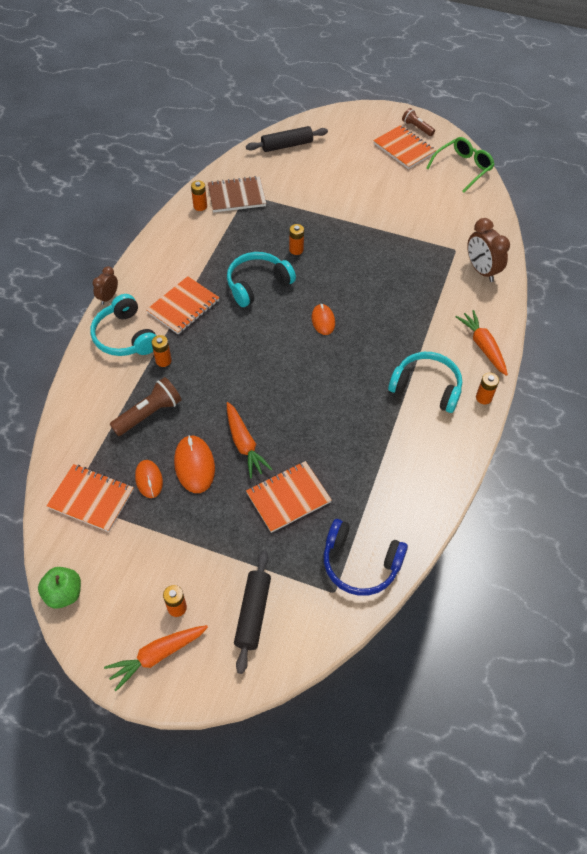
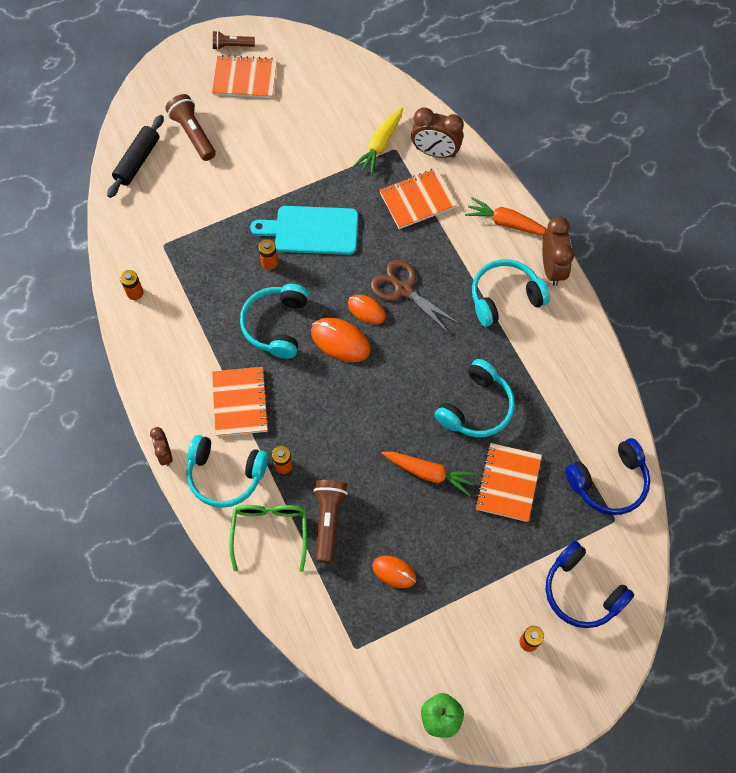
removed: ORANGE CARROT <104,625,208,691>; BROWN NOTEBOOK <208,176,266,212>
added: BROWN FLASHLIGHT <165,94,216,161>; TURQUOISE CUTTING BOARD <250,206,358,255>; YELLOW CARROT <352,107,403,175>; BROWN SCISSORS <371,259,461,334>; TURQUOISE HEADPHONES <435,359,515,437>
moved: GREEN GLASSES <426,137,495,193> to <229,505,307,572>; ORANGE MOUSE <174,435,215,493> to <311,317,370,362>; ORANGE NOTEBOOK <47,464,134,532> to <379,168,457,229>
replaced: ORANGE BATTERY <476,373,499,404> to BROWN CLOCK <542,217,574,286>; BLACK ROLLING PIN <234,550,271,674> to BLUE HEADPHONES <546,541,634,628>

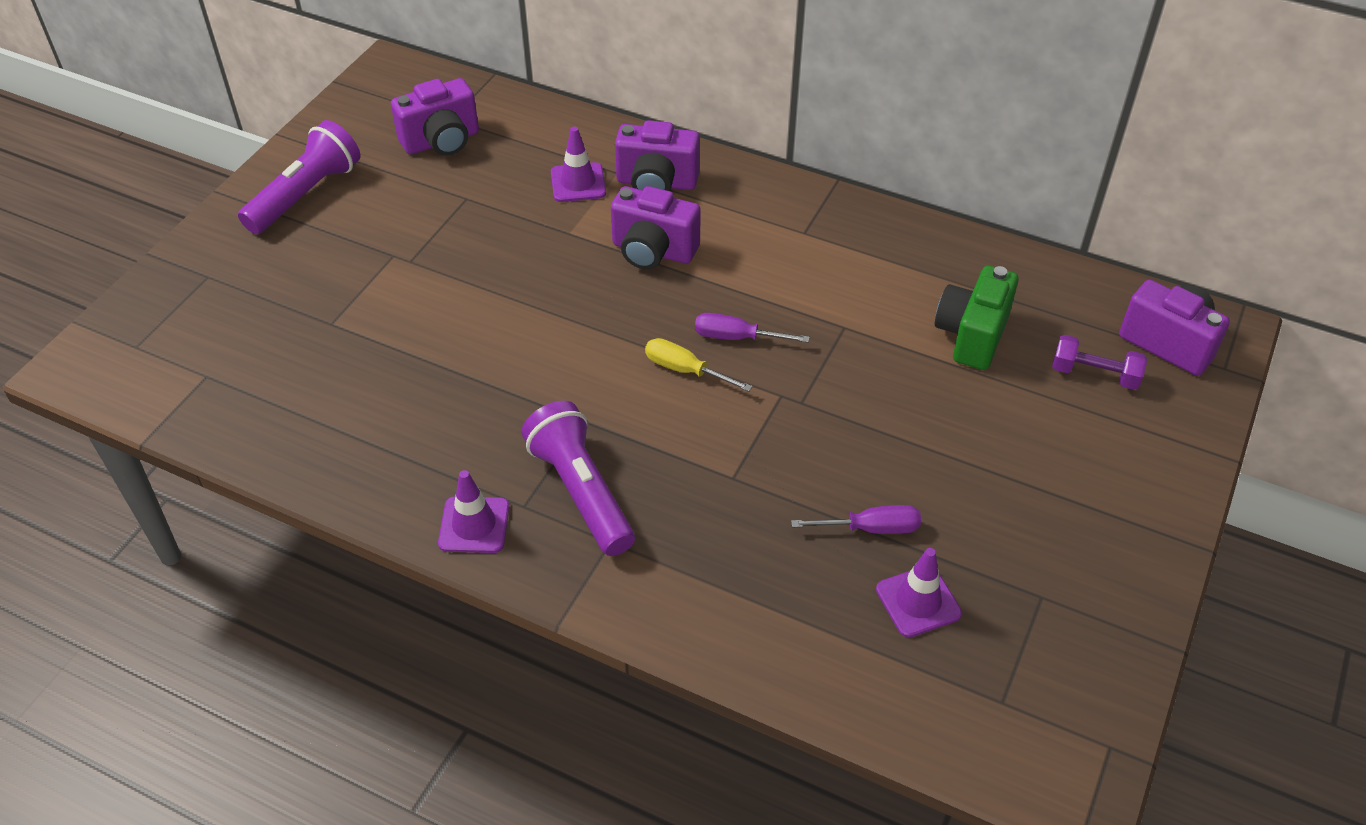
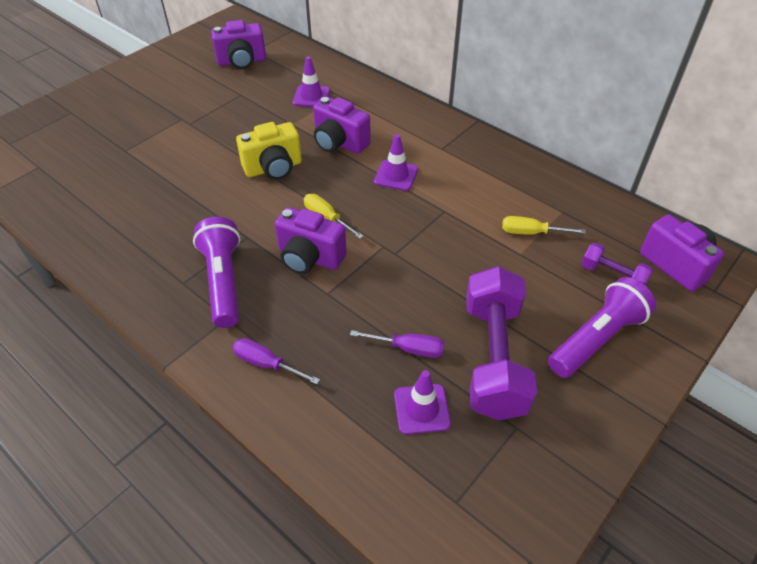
added: YELLOW CAMERA <236,122,302,180>; PURPLE DUMBBELL <466,266,537,420>
moved: PURPLE SCREWDRIVER <695,313,810,343> to <233,338,320,385>; PURPLE CAMERA <615,120,700,191> to <275,207,347,274>; PURPLE TRAFFIC CONE <438,470,509,553> to <374,134,418,191>; PURPLE FLASHLIGHT <238,120,360,234> to <548,277,656,378>
replaced: GREEN CAMERA <935,266,1019,370> to YELLOW SCREWDRIVER <502,216,586,235>

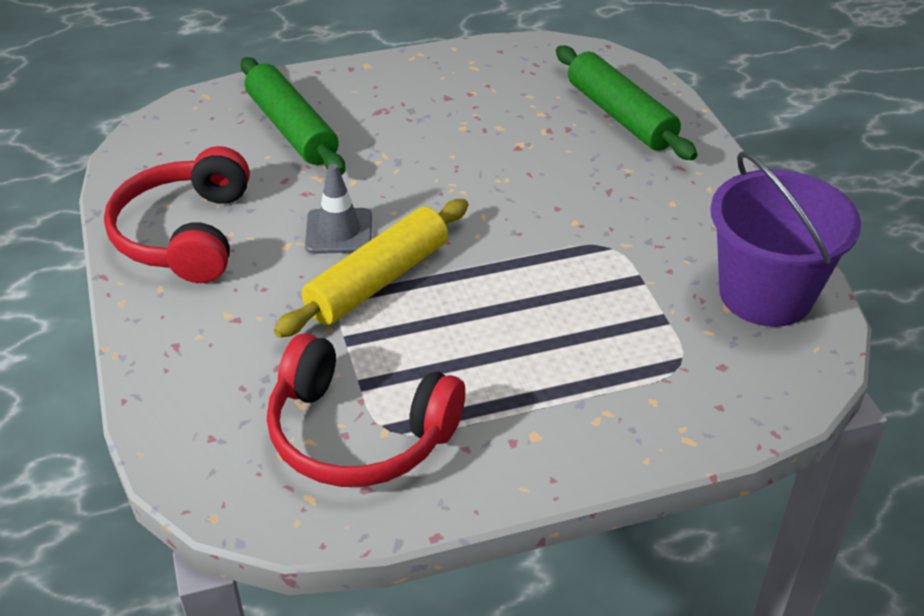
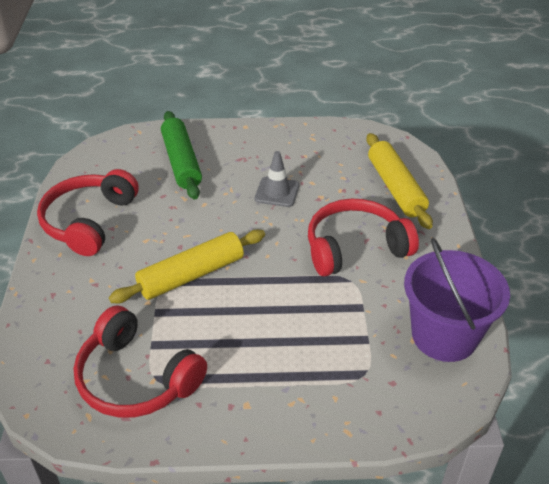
added: RED HEADPHONES <308,199,419,277>
moved: GREY TRAFFIC CONE <305,164,372,254> to <255,151,299,207>
recoloured: GREEN ROLLING PIN <556,46,698,160> to YELLOW ROLLING PIN <366,133,433,229>

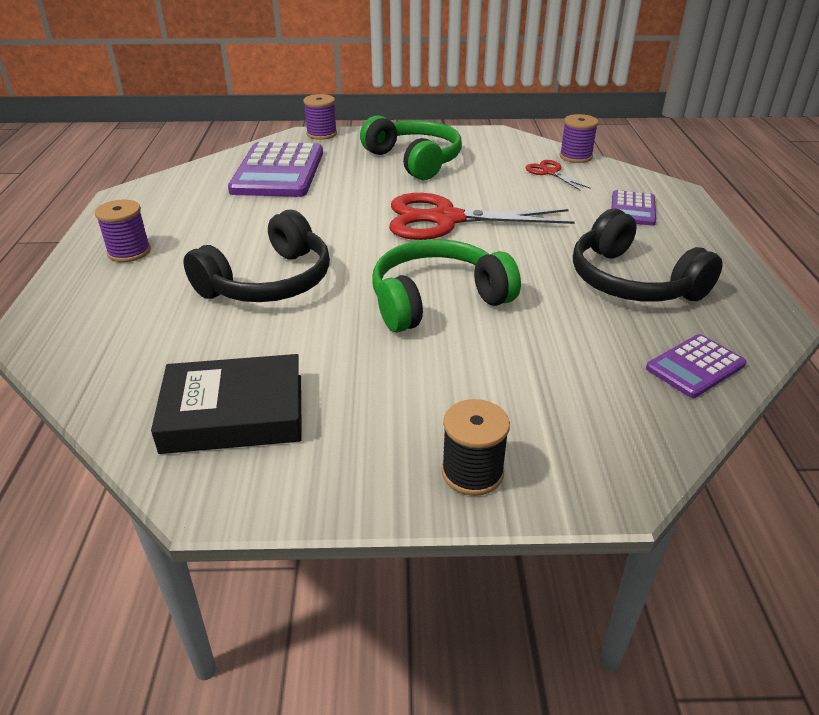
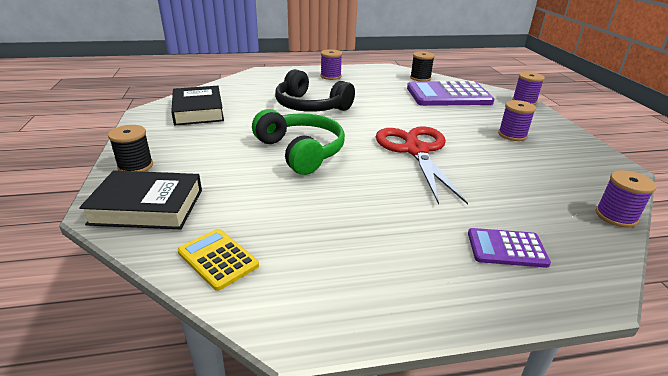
removed: RED SCISSORS <526,160,591,191>; BLACK HEADPHONES <573,209,723,302>
added: BLACK BOOK <79,170,202,229>; BLACK SPOOL <410,51,435,82>
replaced: GREEN HEADPHONES <360,115,462,180> to PURPLE SPOOL <498,100,536,141>
recoloured: PURPLE CALCULATOR <646,334,746,398> to YELLOW CALCULATOR <178,229,259,291>

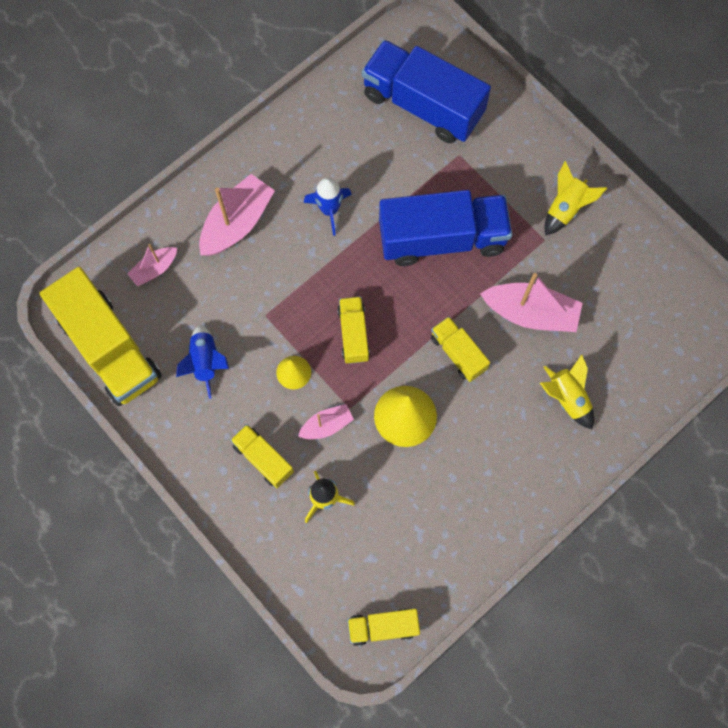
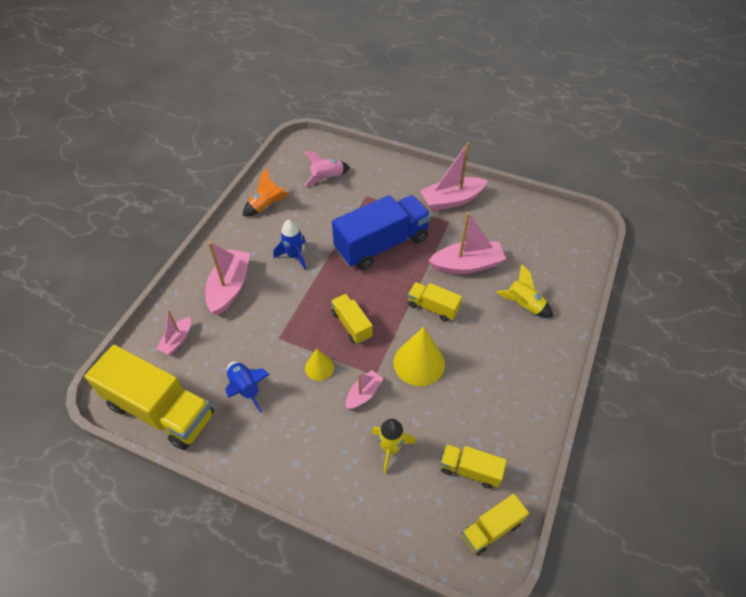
added: ORANGE ROCKET <243,168,290,216>
moved: YELLOW TRUCK <230,424,294,488> to <440,444,507,489>
replaced: BLUE TRUCK <362,40,491,143> to PINK ROCKET <304,151,350,186>; YELLOW ROCKET <545,161,607,236> to PINK BOAT <420,142,488,211>

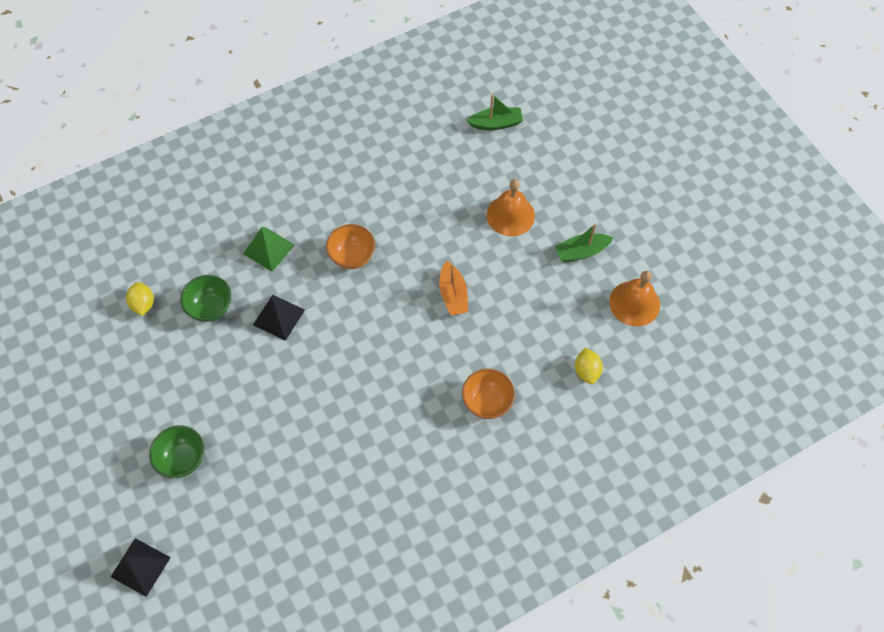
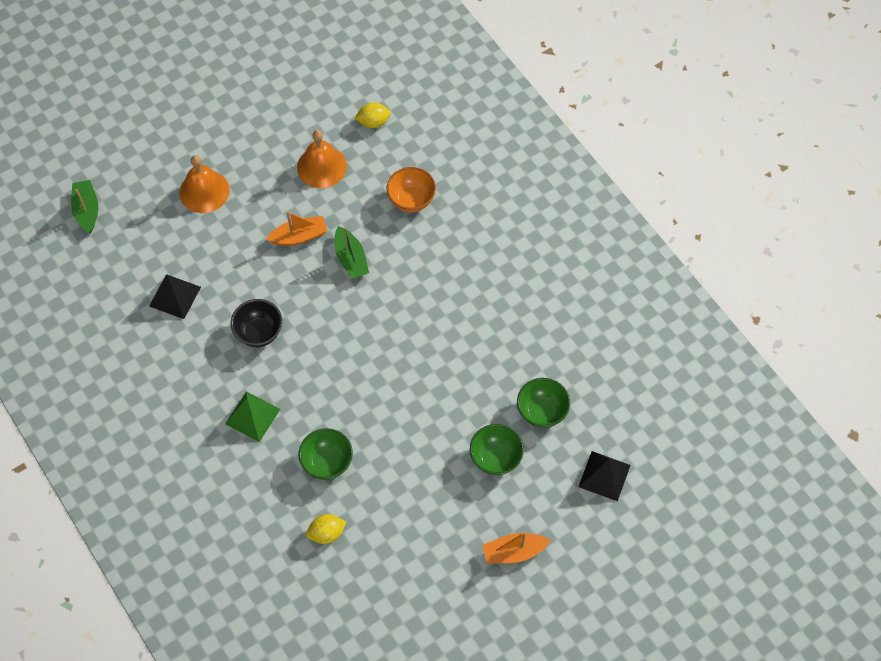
added: ORANGE BOAT <483,532,551,564>; GREEN BOWL <517,378,570,428>
moved: BLACK PYRAMID <253,295,305,341> to <149,274,201,319>; ORANGE BELL <609,271,660,326> to <297,130,347,188>; GREEN BOAT <555,224,613,262> to <335,226,369,279>
recoloured: ORANGE BOWL <326,224,375,269> to BLACK BOWL <231,299,282,347>

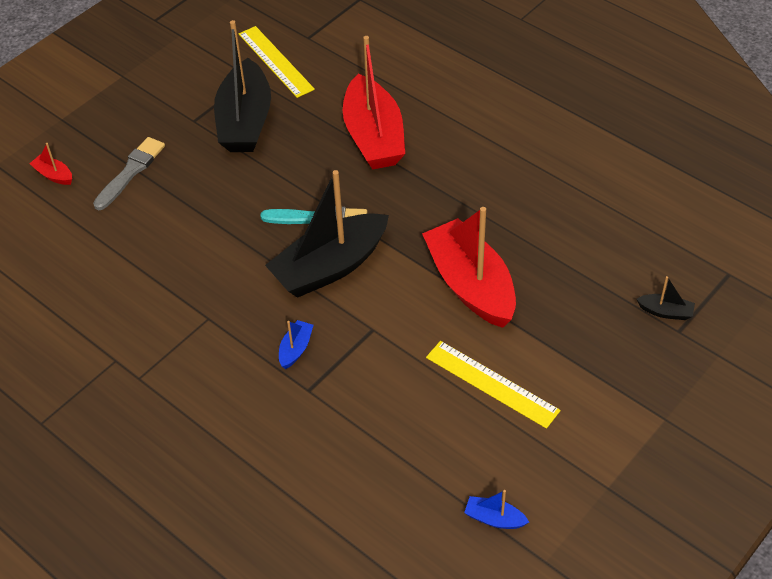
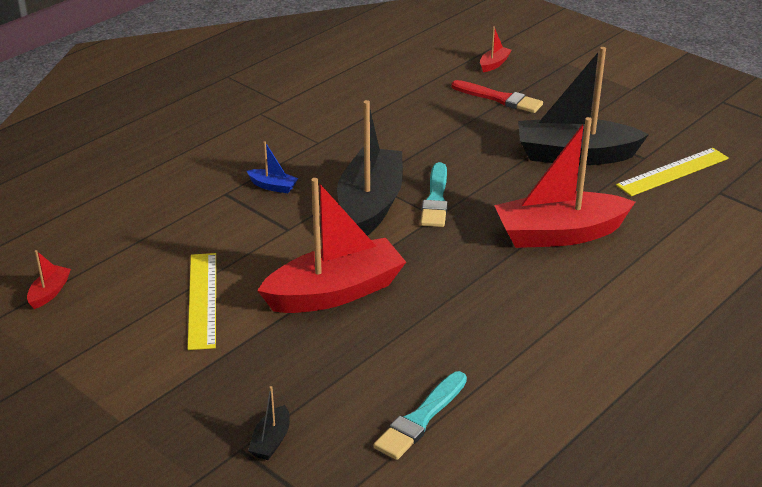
added: TURQUOISE BRUSH <374,371,467,460>
recoloured: BLUE BOAT <464,490,529,529> to RED BOAT <27,250,71,309>; GREY BRUSH <93,137,165,210> to RED BRUSH <451,80,543,113>
turned: YELLOW RULER <426,341,561,429> = <188,253,216,350> 45 degrees counterclockwise; BLACK BOAT <265,170,389,298> = <337,100,403,236> 45 degrees clockwise

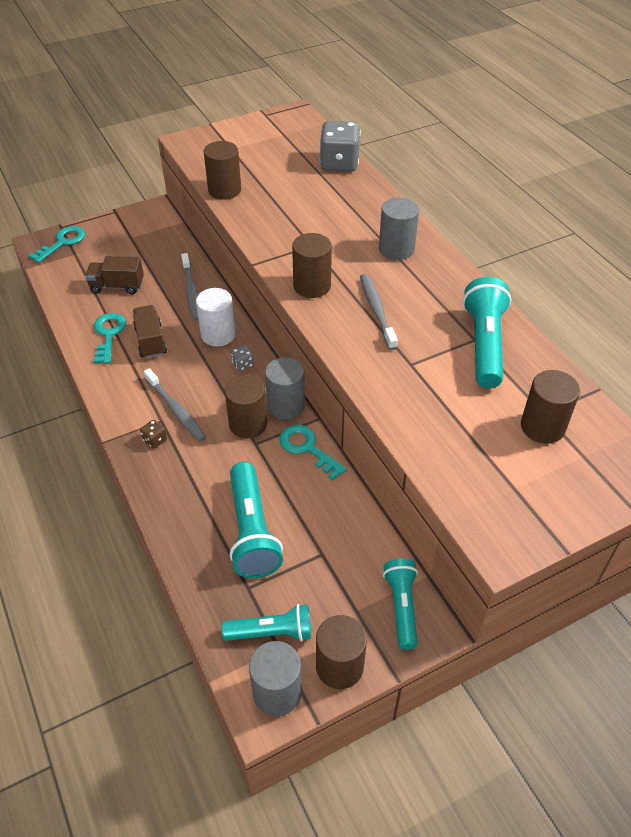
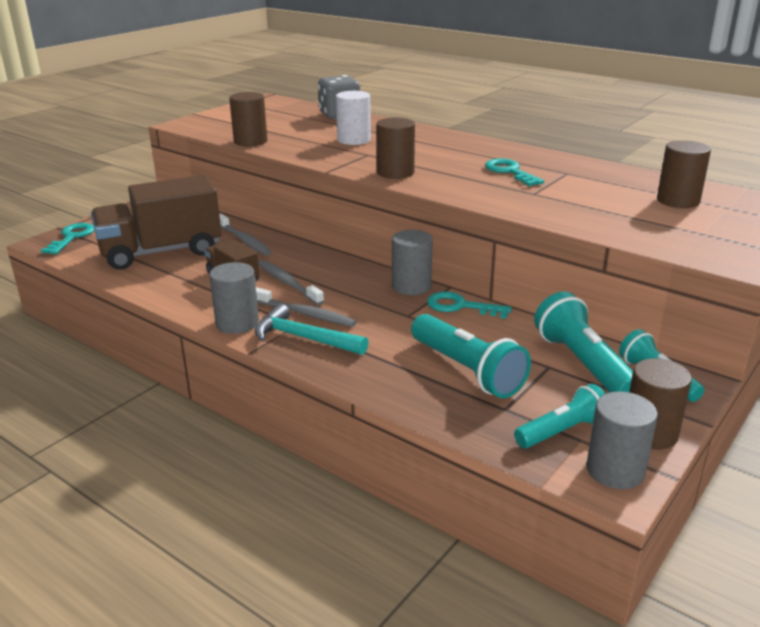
removed: BROWN CYLINDER <225,375,267,438>; GREY DICE <231,345,254,371>
moved: GREY CYLINDER <379,197,419,260> to <209,262,259,334>; GREY TOOTHBRUSH <360,274,398,350> to <258,260,324,305>; WHITE CYLINDER <196,288,236,346> to <336,91,371,145>; TURQUOISE KEY <93,313,126,363> to <485,158,544,186>; TURQUOISE FLASHLIGHT <463,277,511,388> to <534,291,633,393>
replaced: BROWN DICE <140,420,167,449> to TURQUOISE HAMMER <255,304,368,355>
resized: BROWN TRUCK <85,256,144,295> = <91,175,222,270> x2.01

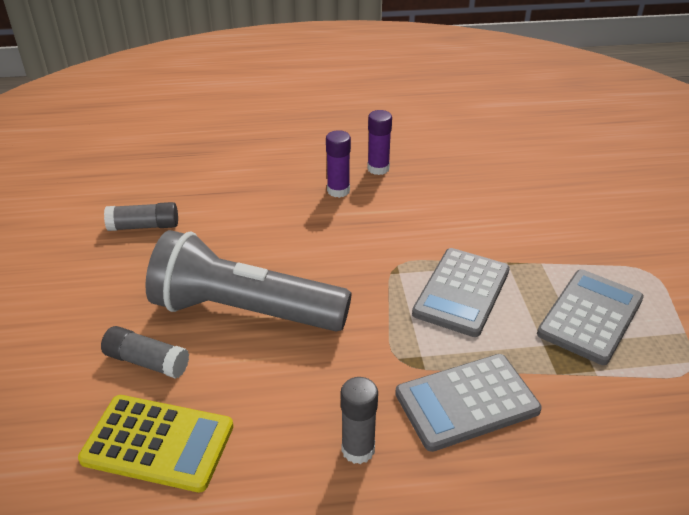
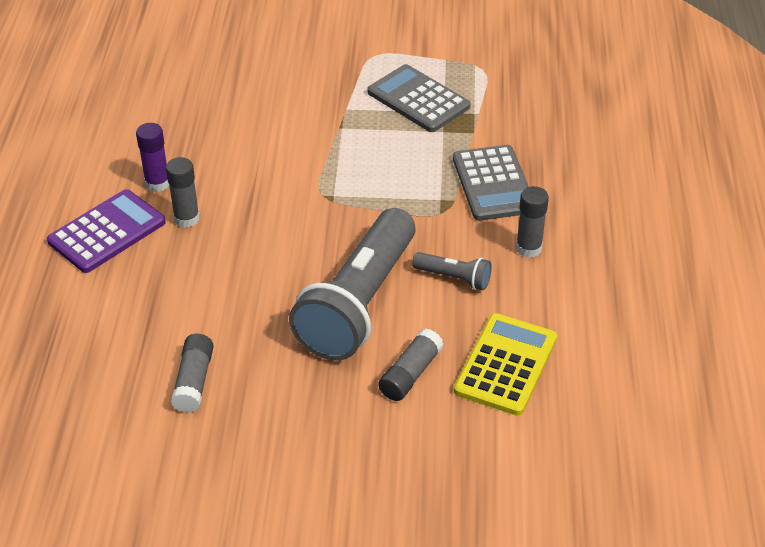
removed: GREY CALCULATOR <412,248,510,337>
added: PURPLE CALCULATOR <47,189,166,273>; GREY FLASHLIGHT <412,252,492,290>
recoloured: PURPLE GLUE STICK <326,130,351,198> to GREY GLUE STICK <166,157,200,228>

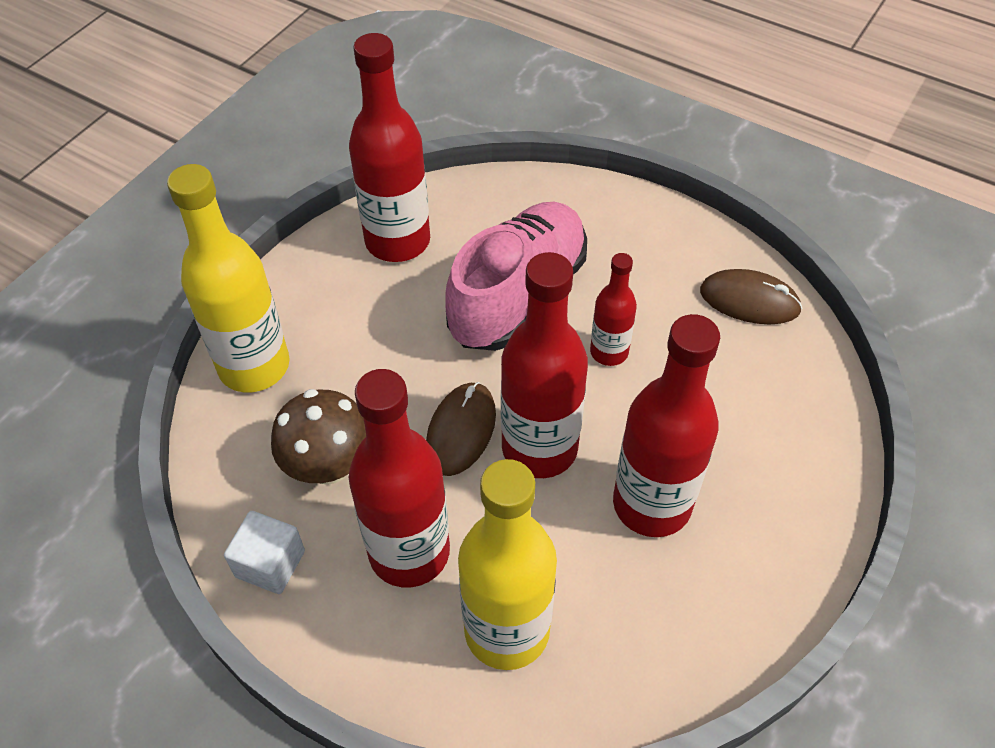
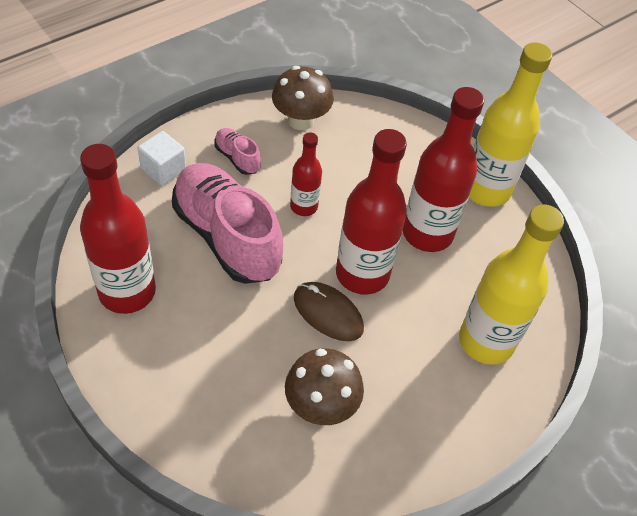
removed: RED BOTTLE <349,369,450,588>
added: PINK SHOE <214,128,261,175>
moved: WHITE CUBE <224,511,305,594> to <138,131,186,186>; YELLOW BOTTLE <167,164,289,392> to <469,42,553,207>
replaced: BROWN MOUSE <700,269,803,325> to BROWN MUSHROOM <272,66,333,130>

